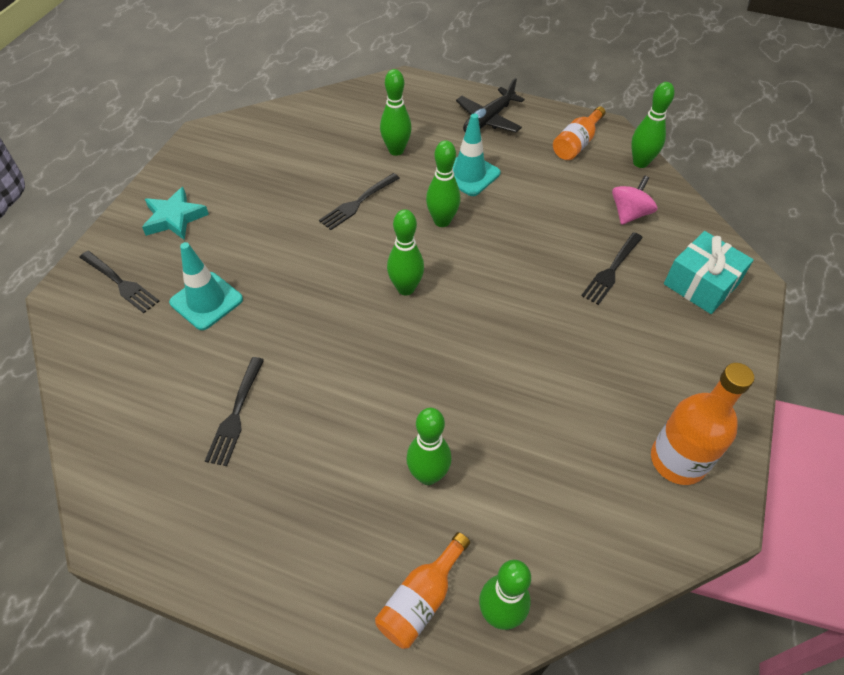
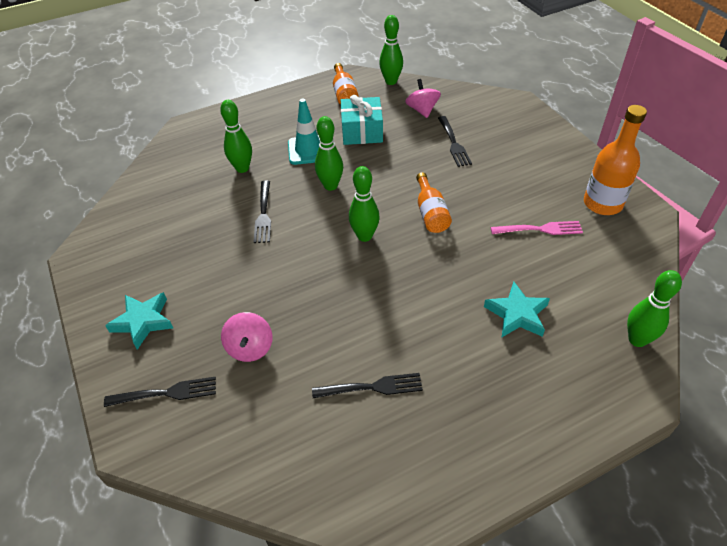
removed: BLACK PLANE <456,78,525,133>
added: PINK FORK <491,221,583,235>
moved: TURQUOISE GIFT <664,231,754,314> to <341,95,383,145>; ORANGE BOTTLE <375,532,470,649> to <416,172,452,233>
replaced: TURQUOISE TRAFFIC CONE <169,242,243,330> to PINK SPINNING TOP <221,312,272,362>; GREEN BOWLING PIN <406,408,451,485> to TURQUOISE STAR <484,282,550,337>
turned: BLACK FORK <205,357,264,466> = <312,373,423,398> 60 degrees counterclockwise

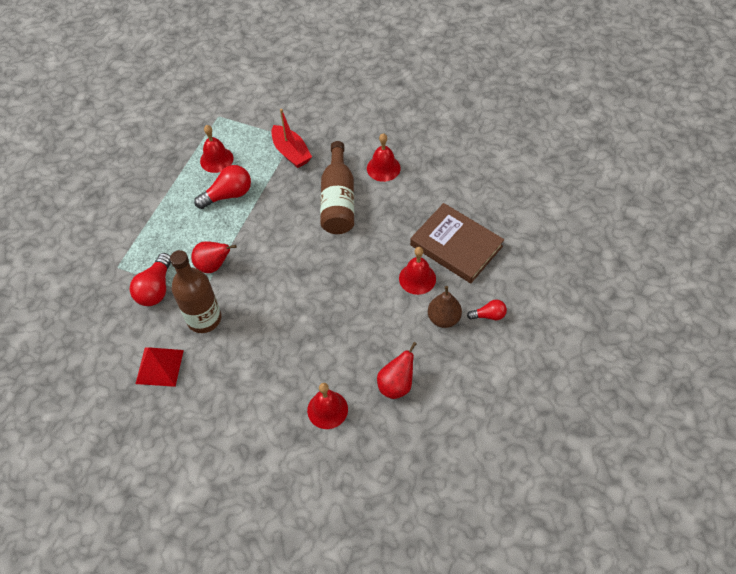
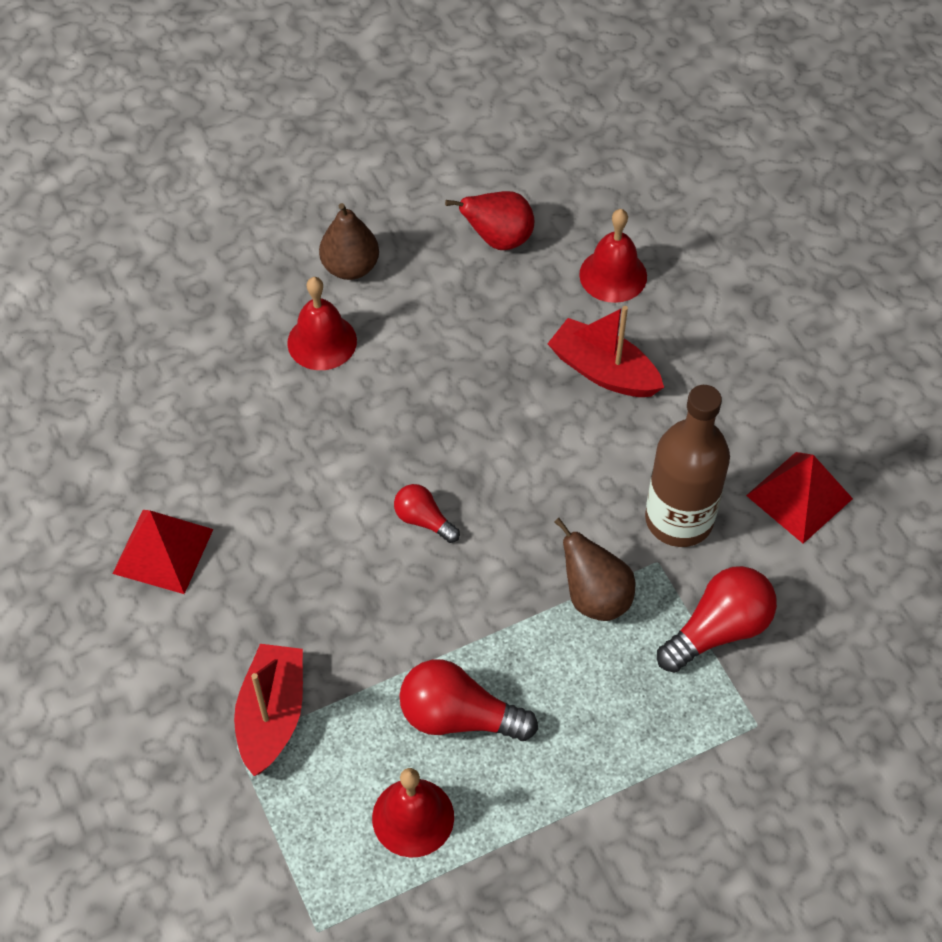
removed: BROWN BOTTLE <320,141,354,234>; BROWN BOOK <410,203,504,283>
added: RED BOAT <547,306,664,397>
moved: RED LIGHT BULB <467,300,507,320> to <394,484,460,543>
replaced: RED BELL <367,133,401,182> to RED PYRAMID <112,510,213,594>
recoloured: RED PEAR <191,241,237,273> to BROWN PEAR <554,518,635,621>

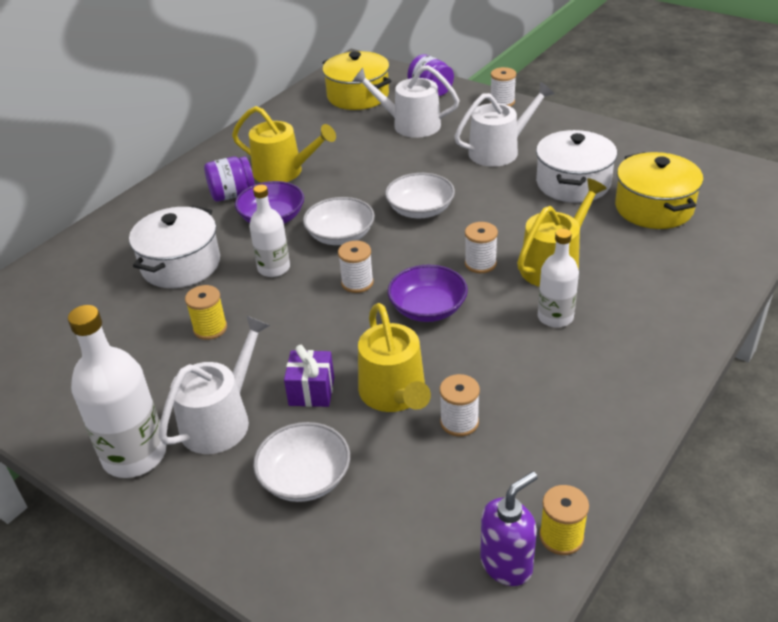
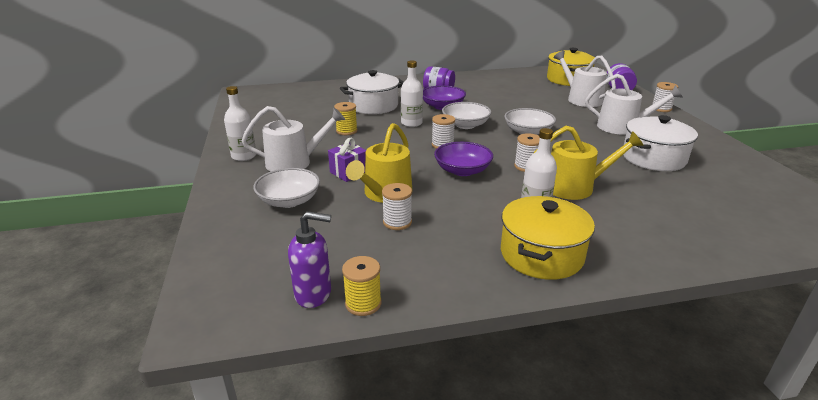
removed: YELLOW WATERING CAN <232,106,336,183>
moved: YELLOW POT <615,152,703,229> to <501,196,595,280>
resized: WHITE BOTTLE <68,305,166,478> = <224,86,256,161> x0.63

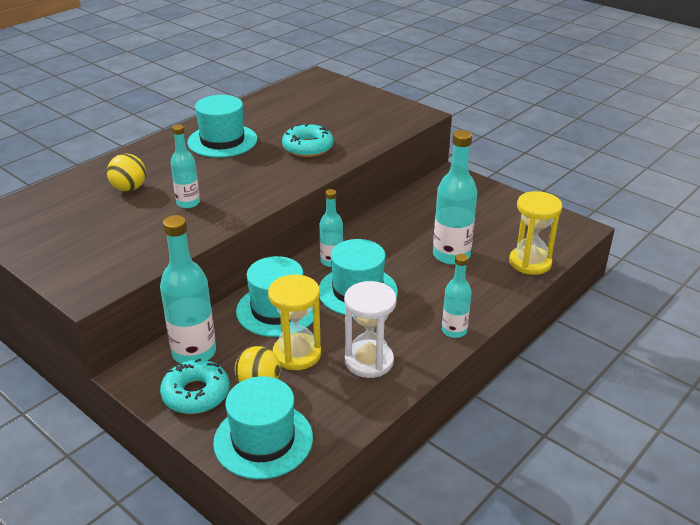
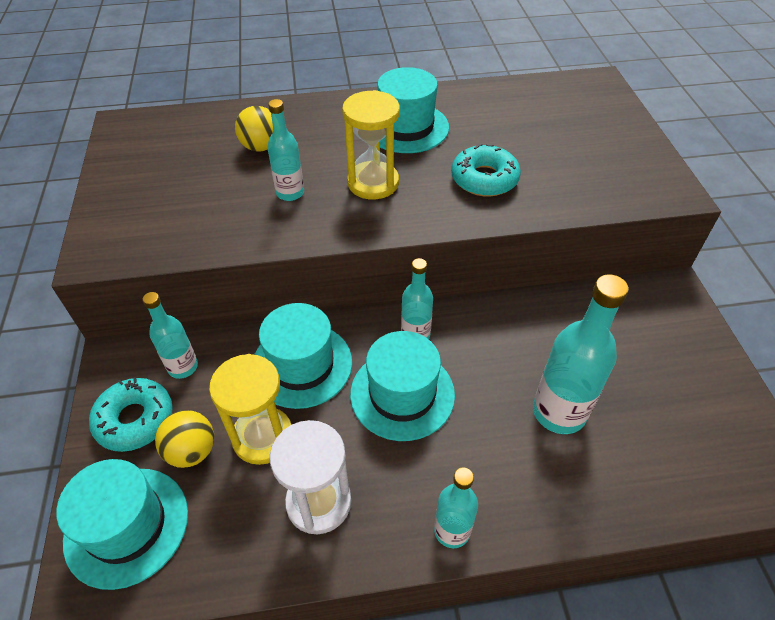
moved: YELLOW HOURGLASS <509,191,562,275> to <342,90,400,200>
resized: TURQUOISE BOTTLE <160,215,216,363> = <143,292,198,379> x0.60

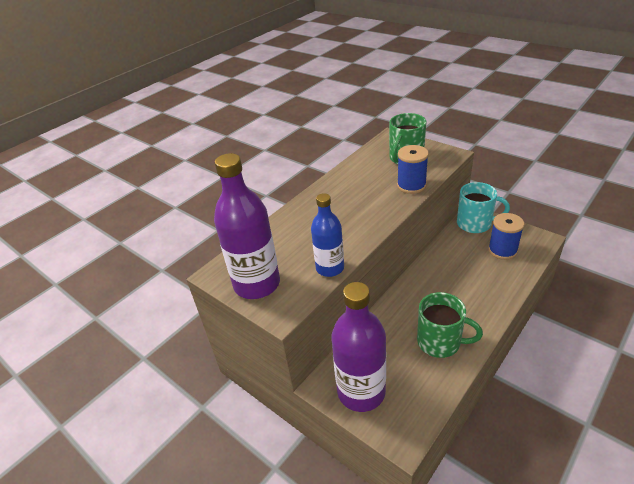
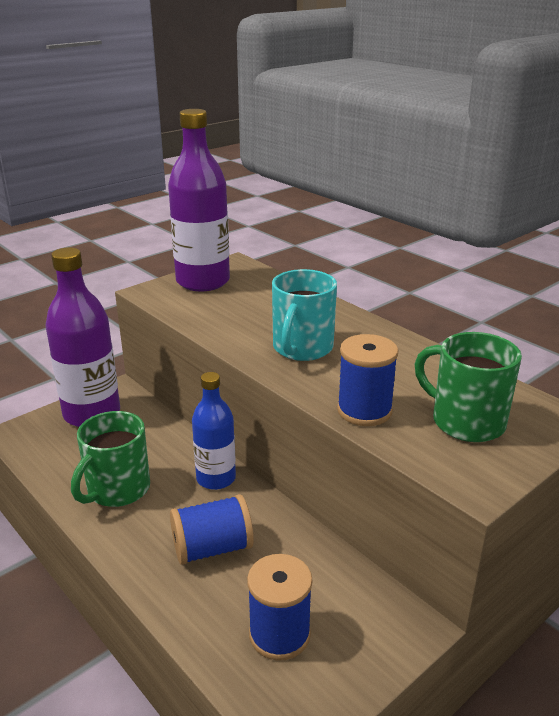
added: BLUE SPOOL <170,494,254,565>
moved: BLUE BOTTLE <311,193,344,277> to <192,372,236,490>; TURQUOISE MUG <457,182,510,233> to <272,269,337,361>

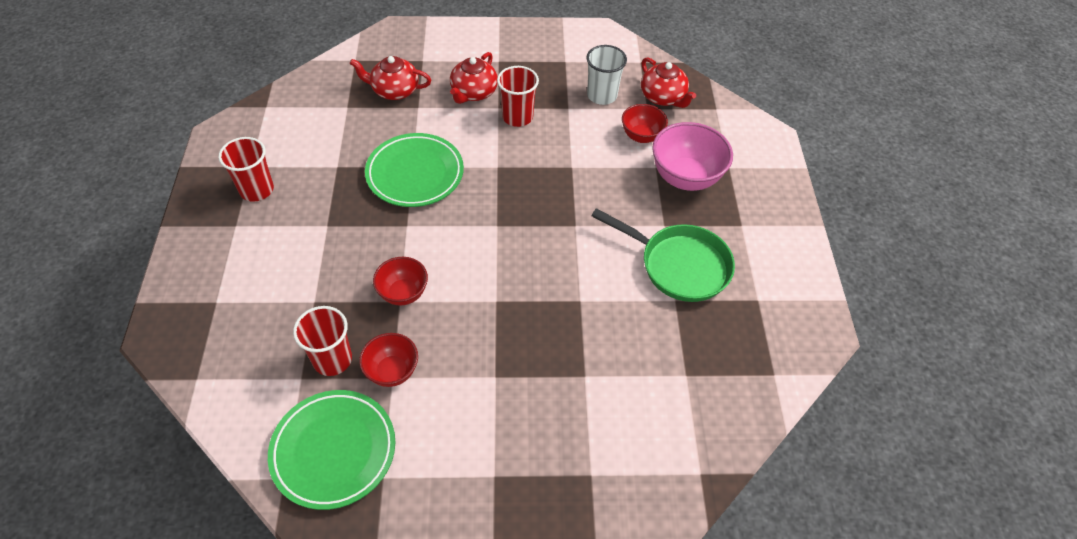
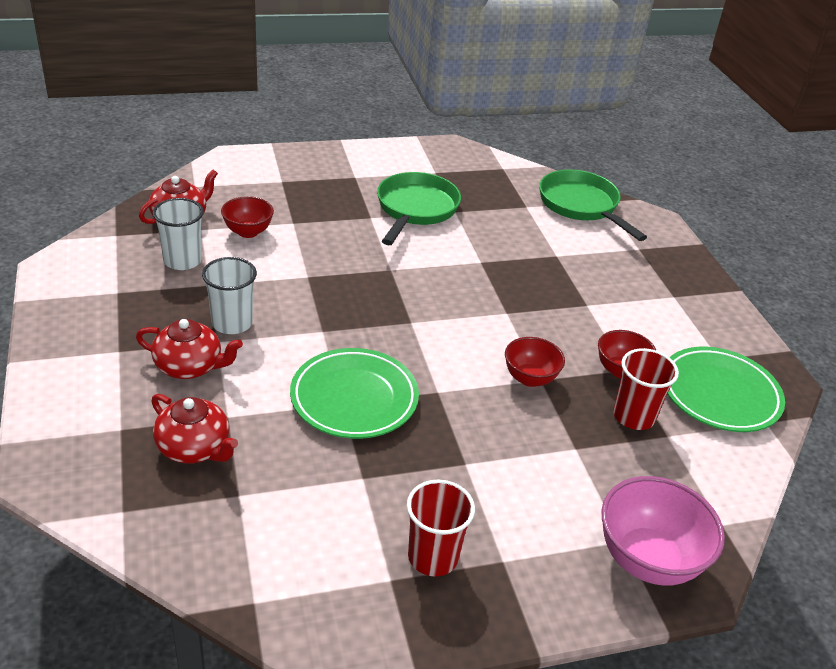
added: GREEN PAN <539,169,647,241>
moved: PINK BOWL <652,122,733,191> to <601,476,725,586>
recoloured: RED CUP <497,66,539,127> to WHITE CUP <202,257,257,334>
turned: RED TEAPOT <350,56,431,100> = <151,394,238,464> 45 degrees counterclockwise

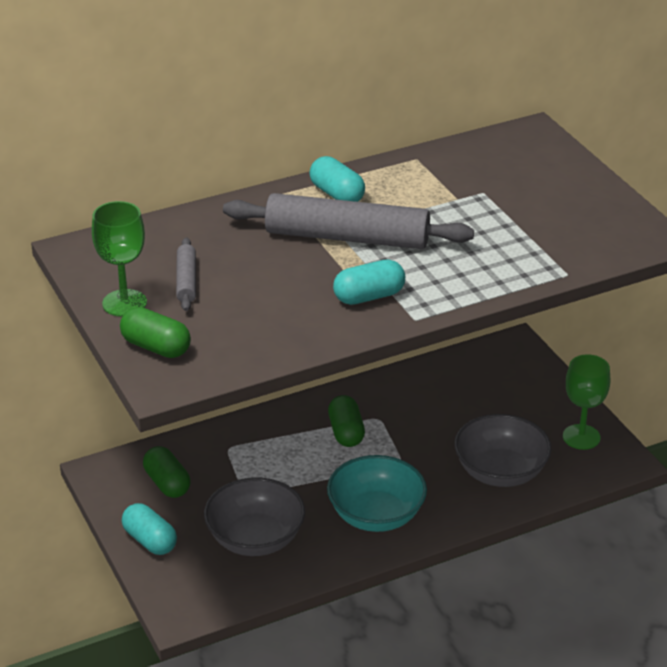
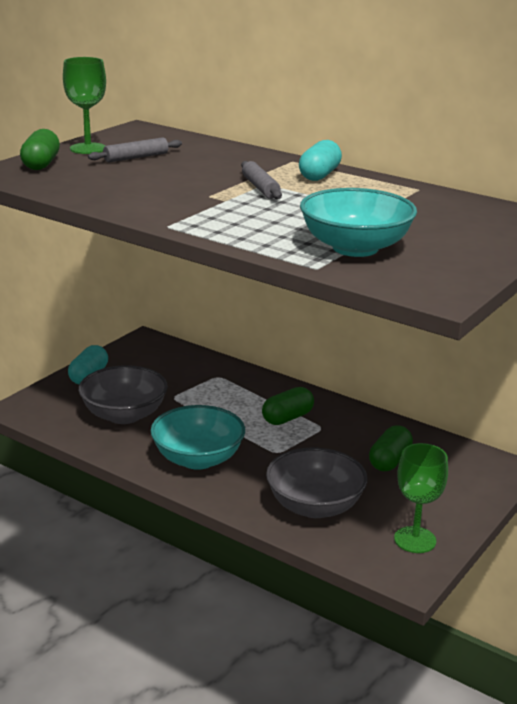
removed: TURQUOISE CAPSULE <333,259,405,305>
added: TURQUOISE BOWL <300,188,417,257>
moved: GREEN CAPSULE <143,446,190,498> to <369,425,413,471>
resized: GREY ROLLING PIN <223,193,474,249> = <241,161,282,200> x0.46

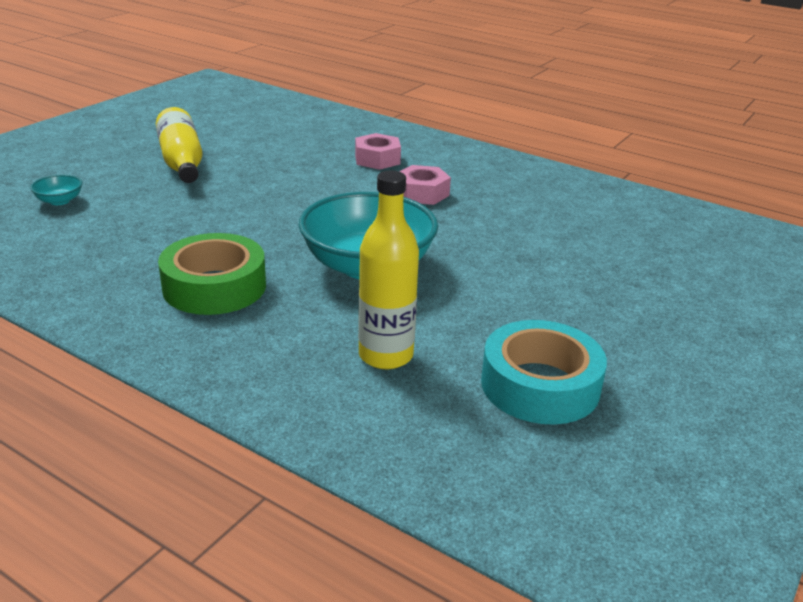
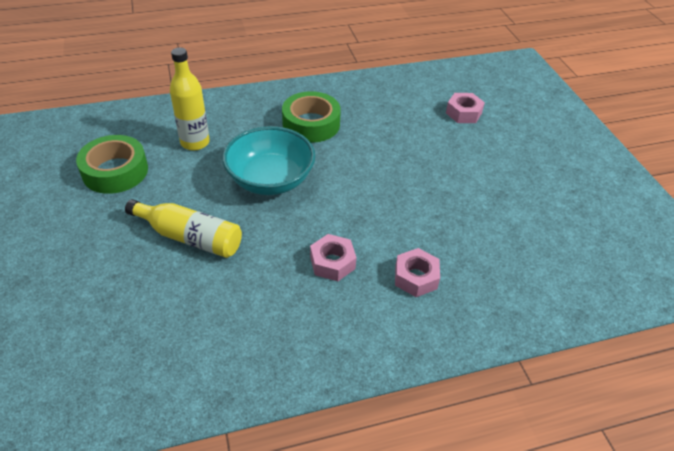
moved: YELLOW BOTTLE <156,107,203,183> to <125,199,242,258>
replaced: TURQUOISE BOWL <30,175,82,205> to PINK NUT <446,93,485,123>
recoloured: TURQUOISE TAPE <481,320,607,424> to GREEN TAPE <76,135,148,194>

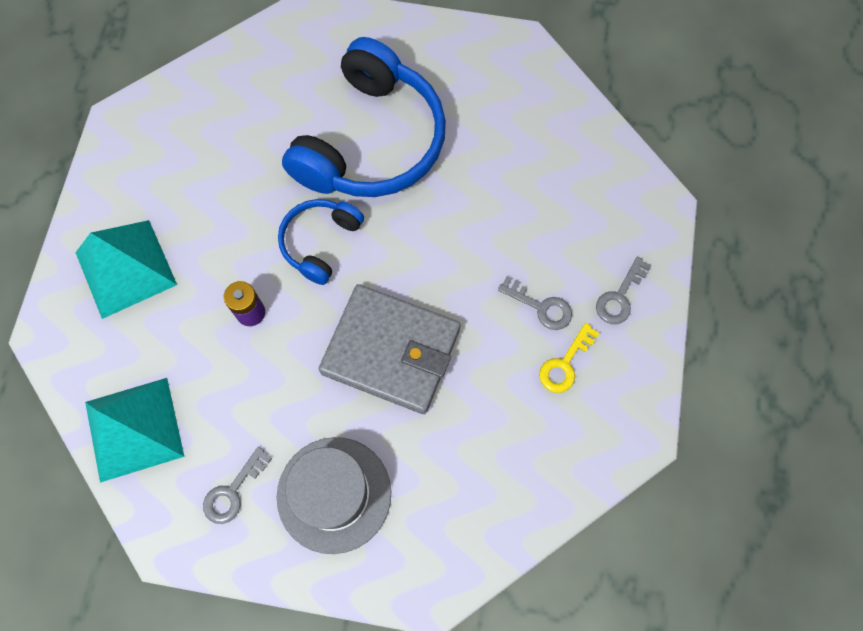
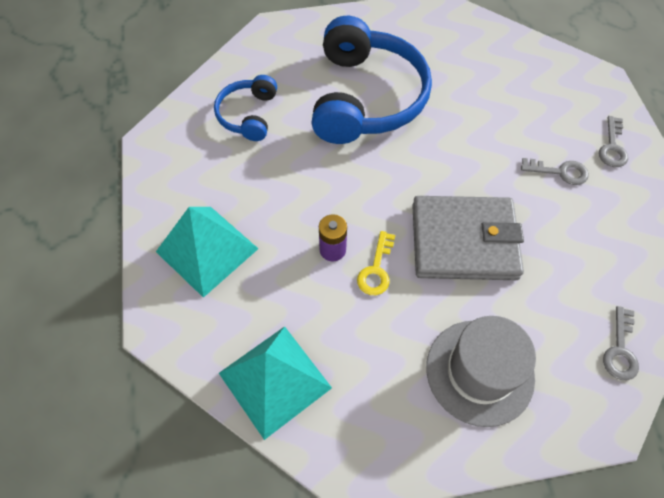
moved: BLUE HEADPHONES <278,199,364,285> to <214,75,277,141>; YELLOW KEY <539,323,599,393> to <357,231,395,295>; GREY KEY <203,447,272,524> to <603,306,639,380>

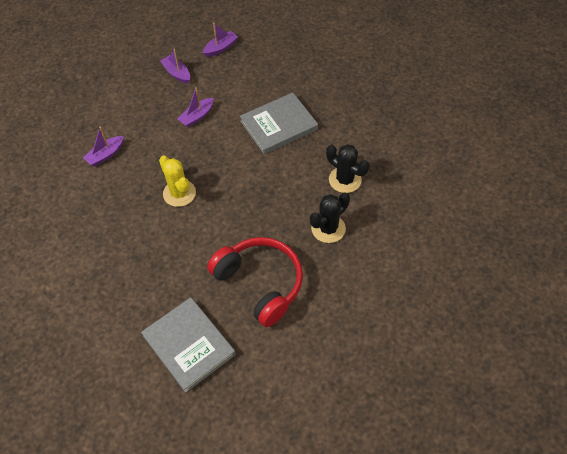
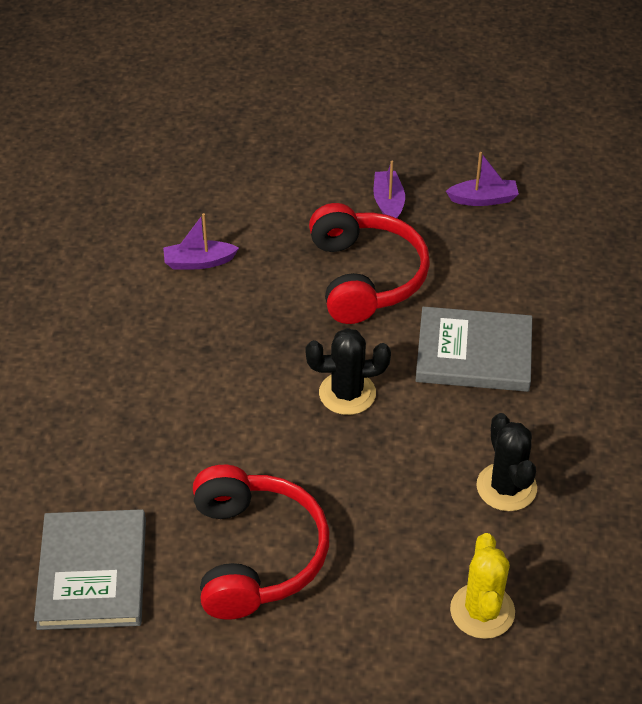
moved: BLACK CACTUS <310,192,350,243> to <305,328,391,415>; YELLOW CACTUS <159,155,196,207> to <450,533,515,639>
replaced: PURPLE BOAT <177,87,214,127> to RED HEADPHONES <309,203,430,324>

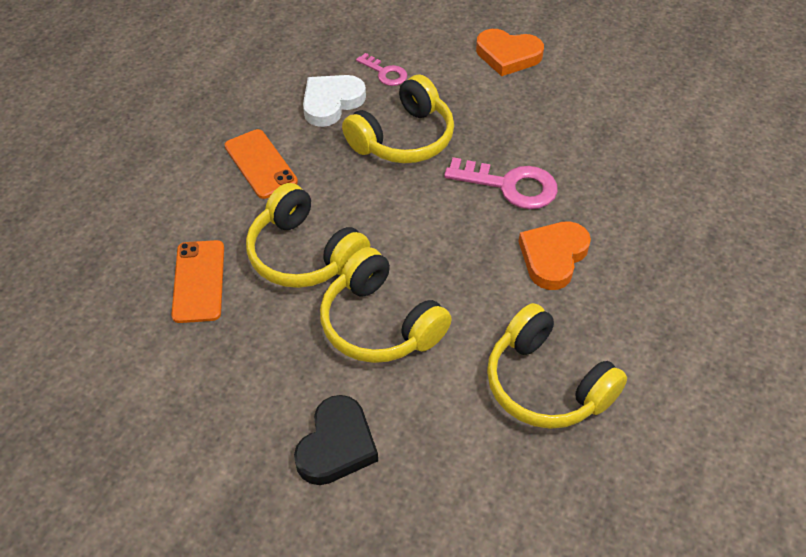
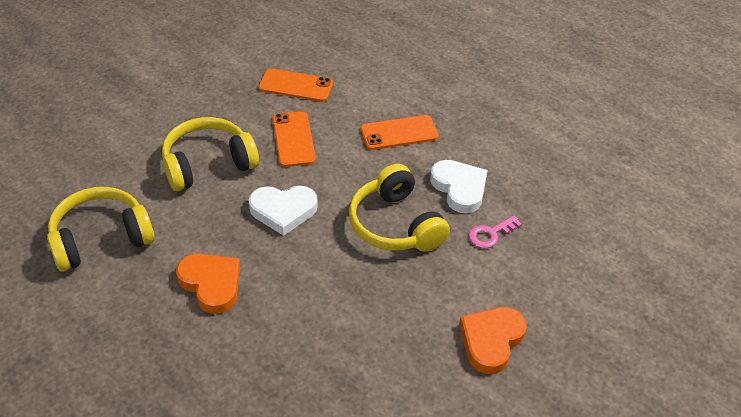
removed: BLACK HEART <294,395,378,485>; PINK KEY <444,157,558,209>
added: WHITE HEART <249,186,318,236>
replaced: YELLOW HEADPHONES <246,183,370,288> to ORANGE PHONE <272,111,316,167>

